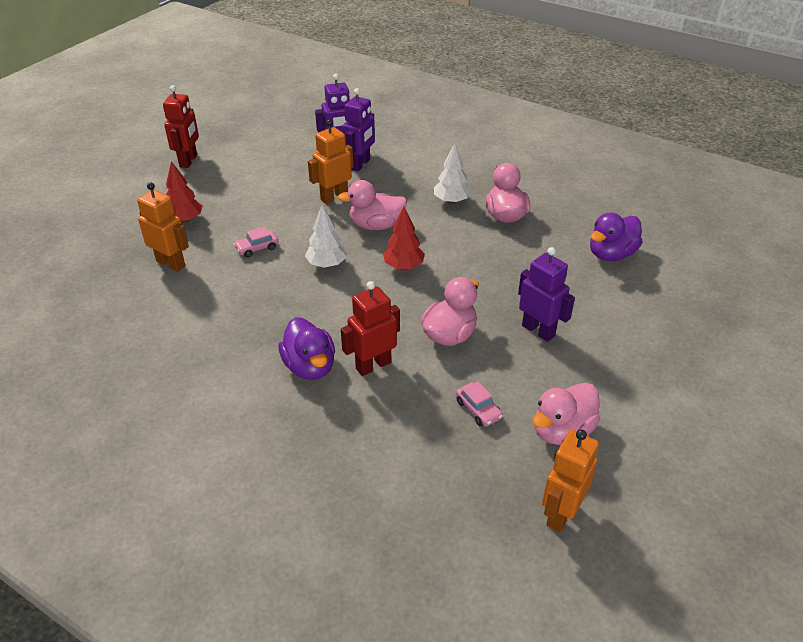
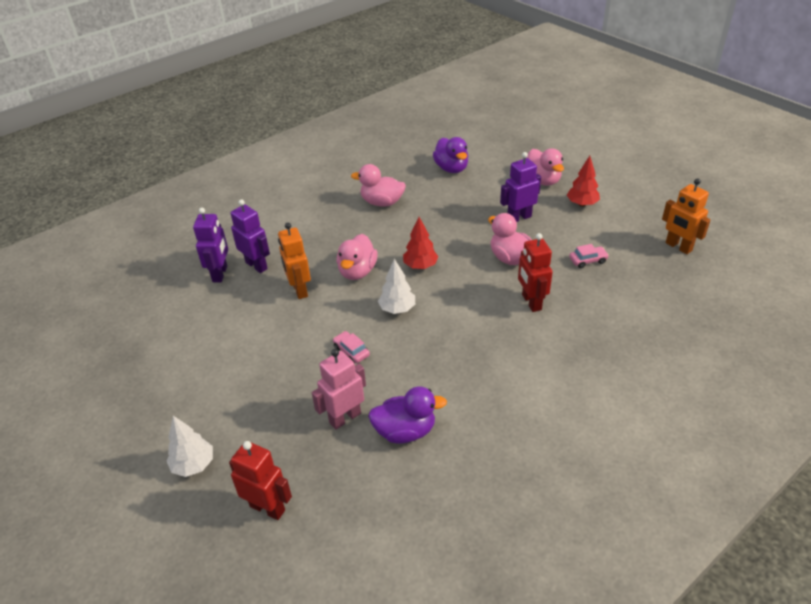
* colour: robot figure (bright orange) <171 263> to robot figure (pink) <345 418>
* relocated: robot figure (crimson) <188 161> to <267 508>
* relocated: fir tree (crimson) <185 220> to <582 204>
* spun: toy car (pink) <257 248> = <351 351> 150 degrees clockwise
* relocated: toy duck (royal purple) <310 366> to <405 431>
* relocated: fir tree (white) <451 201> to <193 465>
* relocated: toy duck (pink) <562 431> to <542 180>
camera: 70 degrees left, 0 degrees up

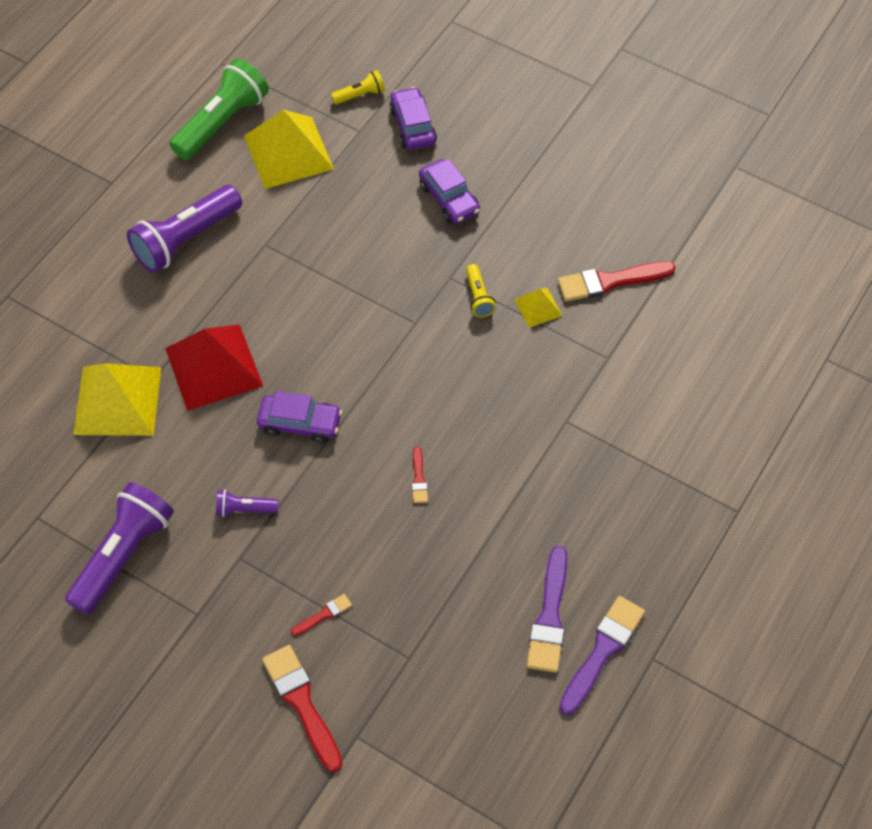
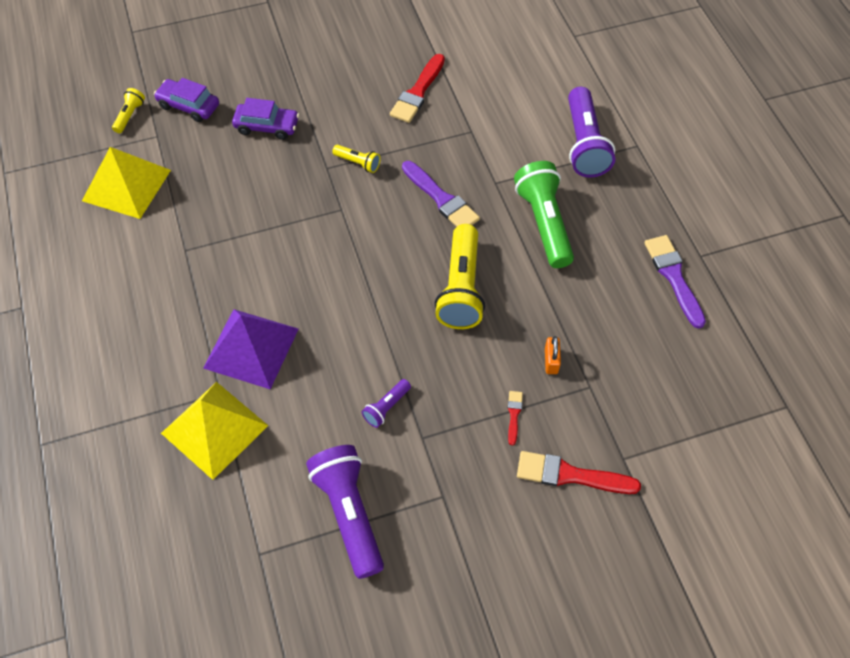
* relocated: pocket torch (royal purple) <186 239> to <584 144>
* colour: solid pyramid (crimson) <214 366> to solid pyramid (royal purple) <251 348>
* relocated: pocket torch (leaf-green) <222 122> to <544 223>
* missing: toy car (royal purple) <300 423>
* exchanged: paintbrush (crimson) <419 479> to pocket torch (yellow) <461 288>
* missing: solid pyramid (yellow) <538 307>
* relocated: paintbrush (royal purple) <549 616> to <441 199>
* appeared: padlock (bright orange) <551 361>
camera: 50 degrees left, 0 degrees up

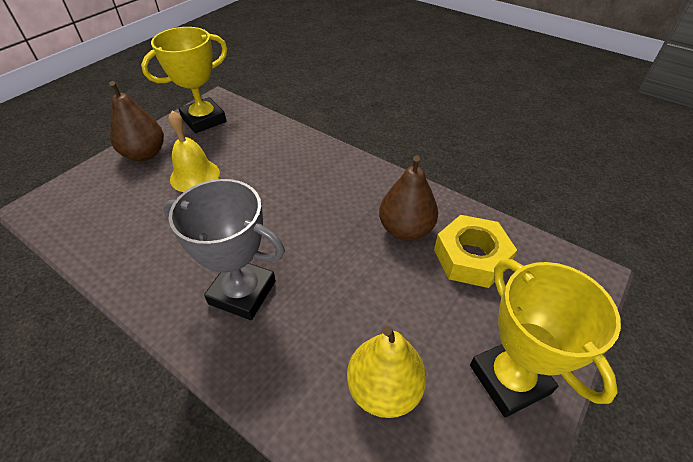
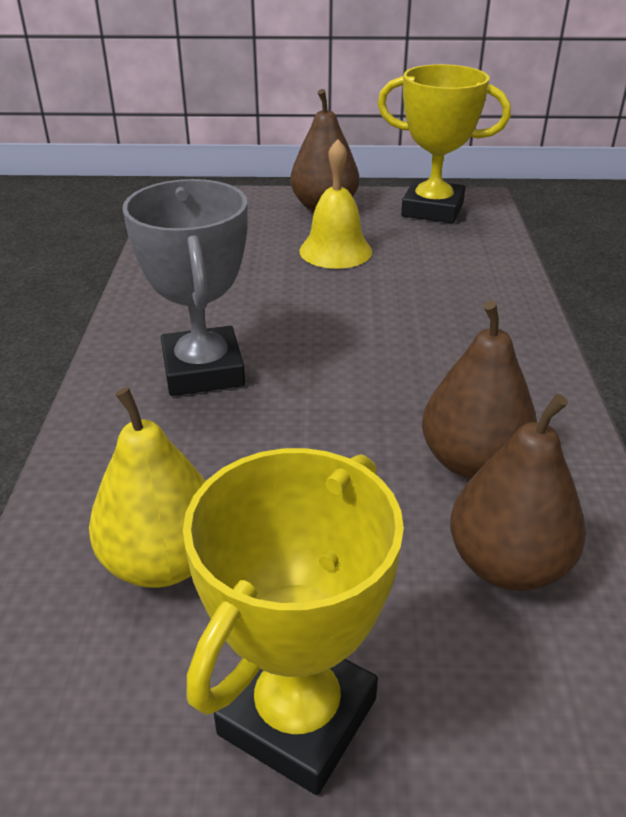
* exchanged: hexagon nut (yellow) <471 257> to pear (russet) <507 565>
camera: 55 degrees right, 10 degrees down

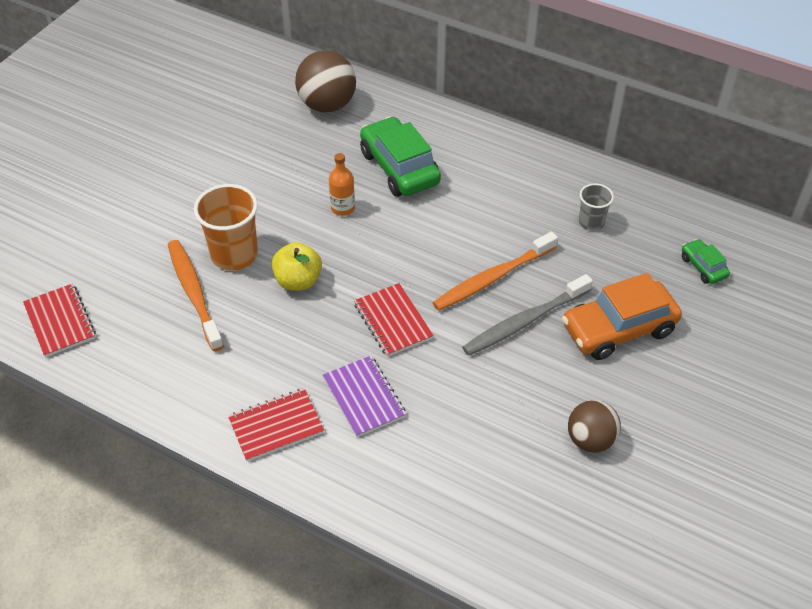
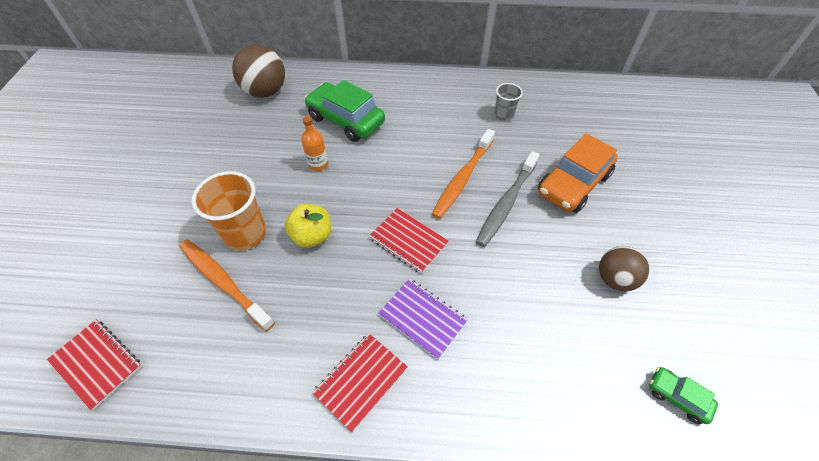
* relocated: toy car (leaf-green) <703 267> to <677 397>
camera: 25 degrees left, 5 degrees up

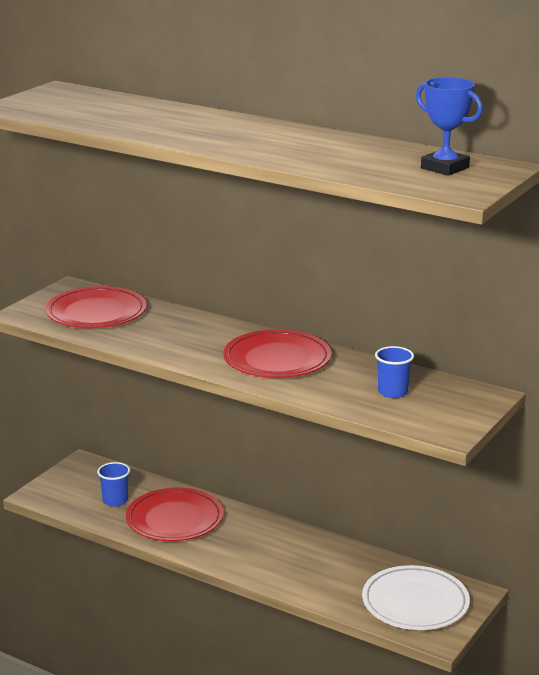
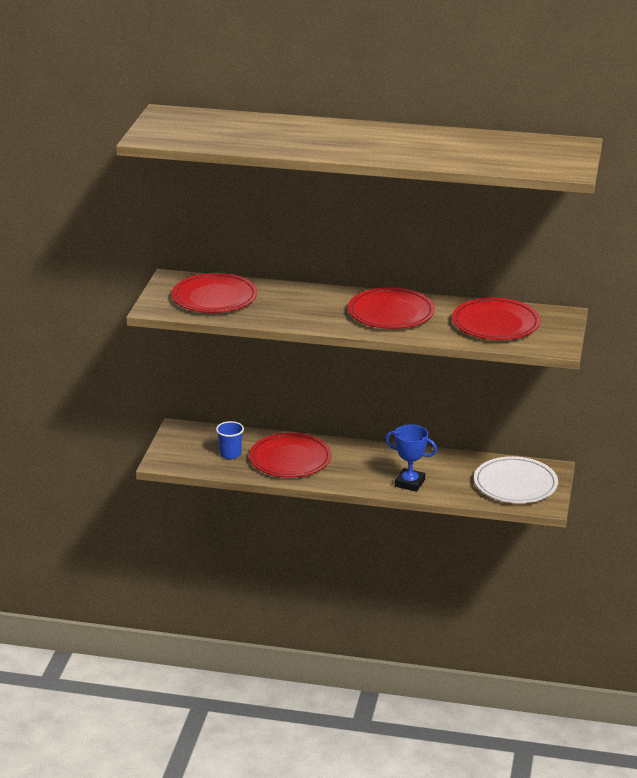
* exchanged: beaker (blue) <393 392> to plate (crimson) <495 324>
* relocated: award cup (blue) <445 168> to <409 483>
camera: 20 degrees left, 5 degrees up

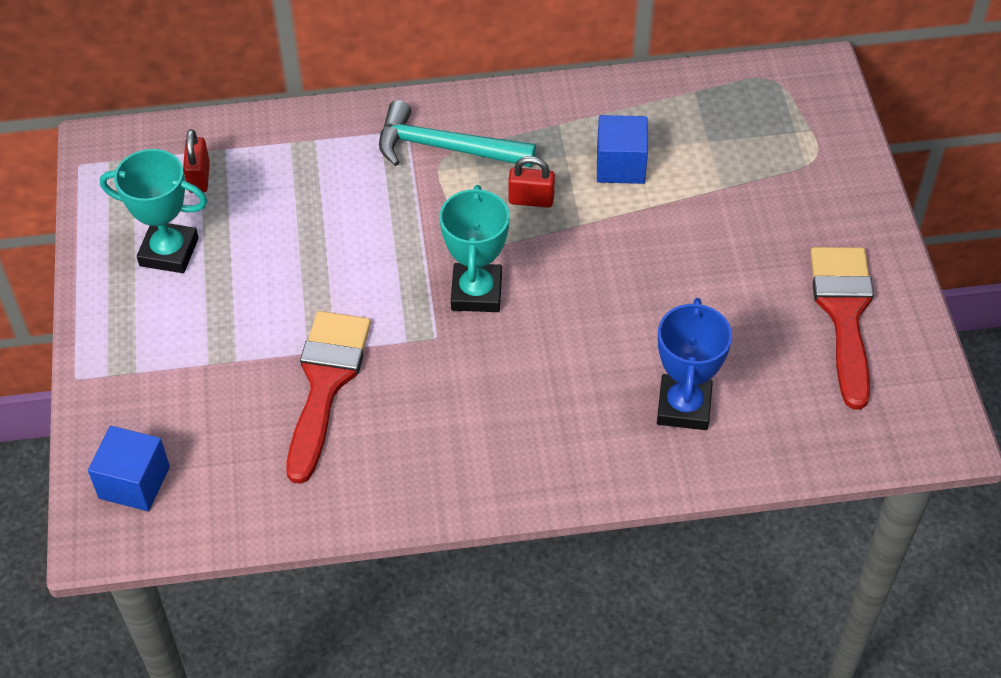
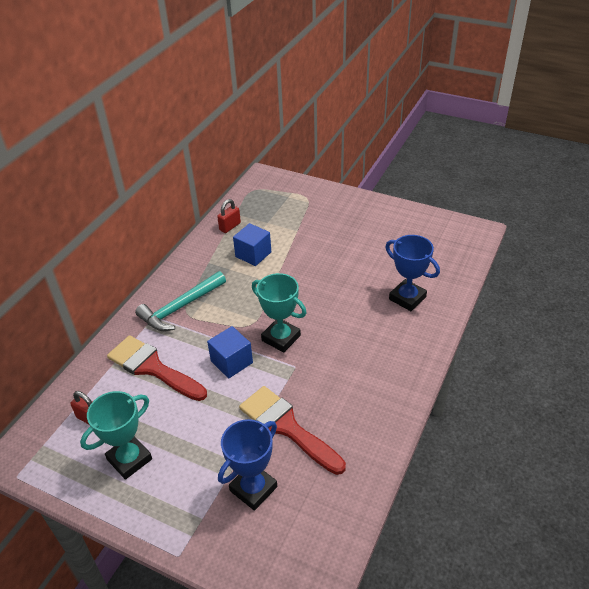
* relocated: cube (blue) <134 482> to <231 362>
* relocated: padlock (crimson) <531 200> to <230 226>
* relocated: paintbrush (crimson) <844 314> to <152 368>
* appeared: award cup (blue) <253 488>
camera: 55 degrees left, 10 degrees down

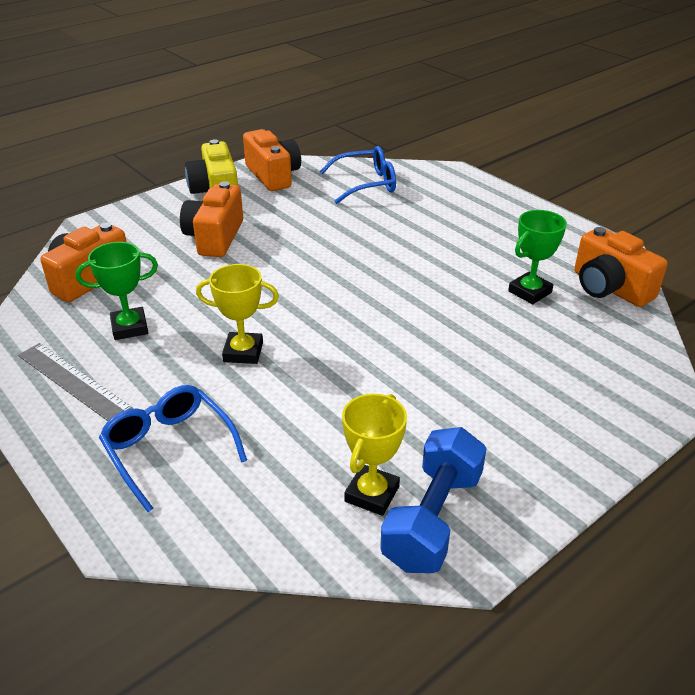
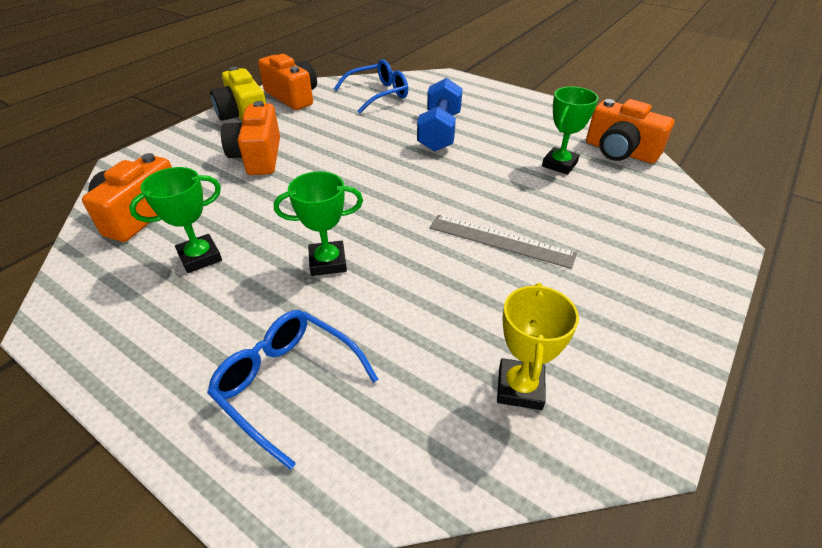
* relocated: ruler (gray) <74 381> to <500 240>
* colour: award cup (yellow) <243 352> to award cup (leaf-green) <328 262>
* relocated: dumbbell (blue) <432 518> to <439 132>
camera: 15 degrees left, 5 degrees up

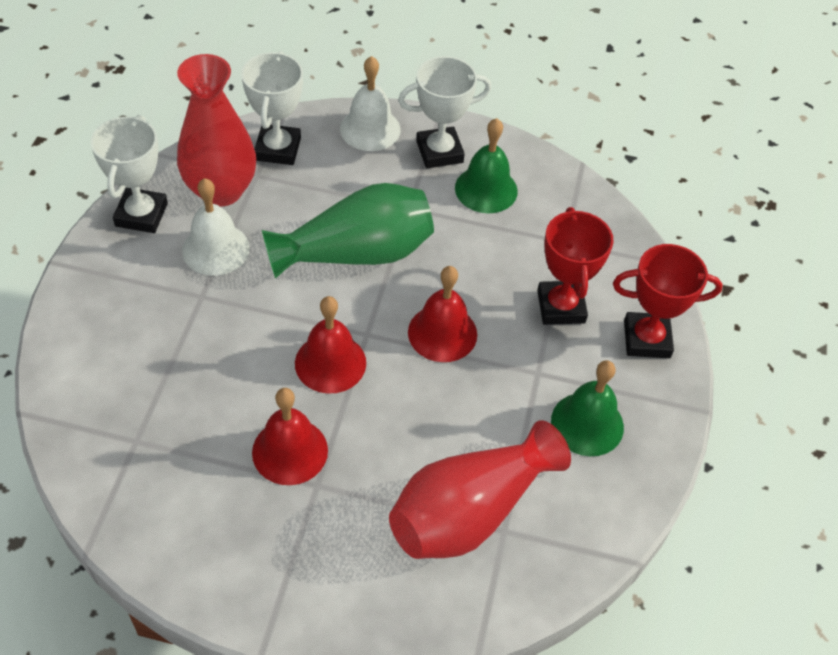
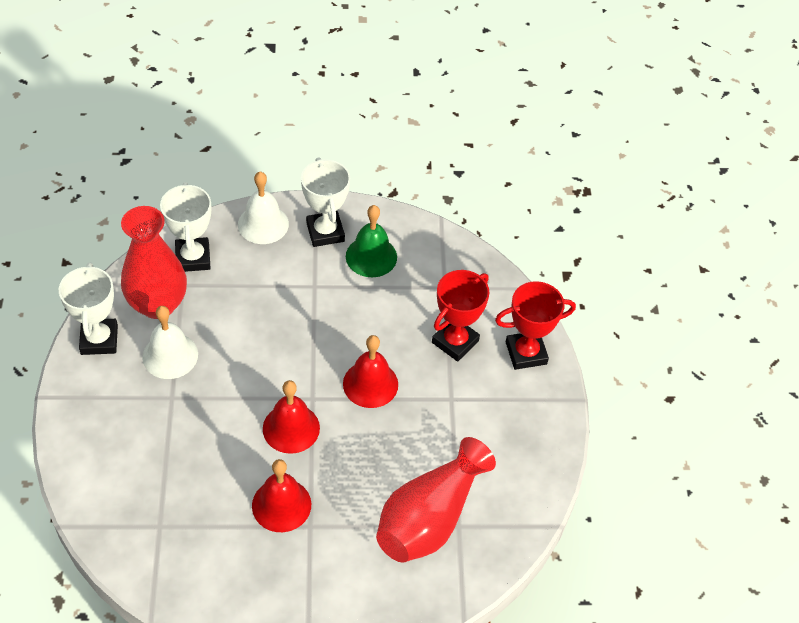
* missing: tall vase (leaf-green) <356 253>
* spun: award cup (white) <439 152> = <325 232> 75 degrees counterclockwise
* spun: award cup (crimson) <561 307> = <455 342> 60 degrees clockwise
* missing: bell (leaf-green) <587 424>
camera: 15 degrees left, 0 degrees up

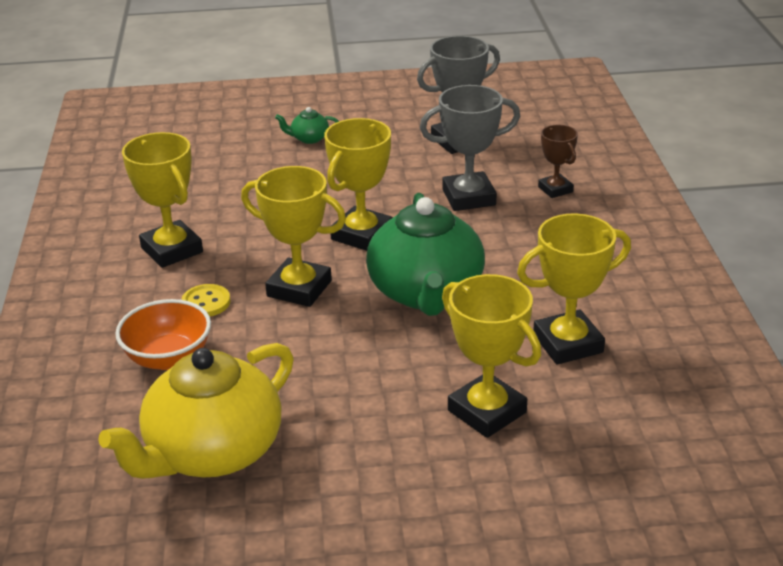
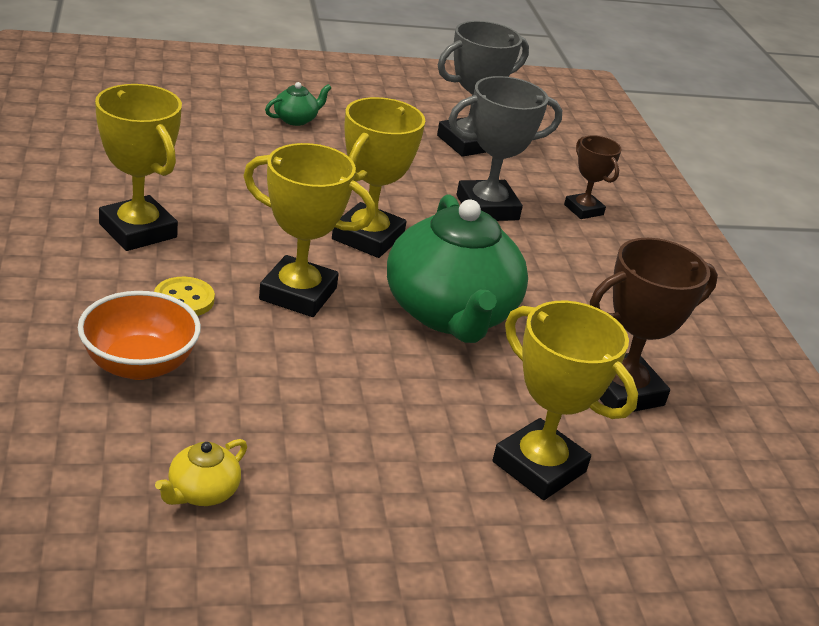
* size: tea pot (yellow) <212 452> = <202 492> x0.40
* spun: tea pot (leaf-green) <309 138> = <296 119> 150 degrees clockwise
* colour: award cup (yellow) <568 344> to award cup (russet) <622 391>
camera: 10 degrees left, 0 degrees up

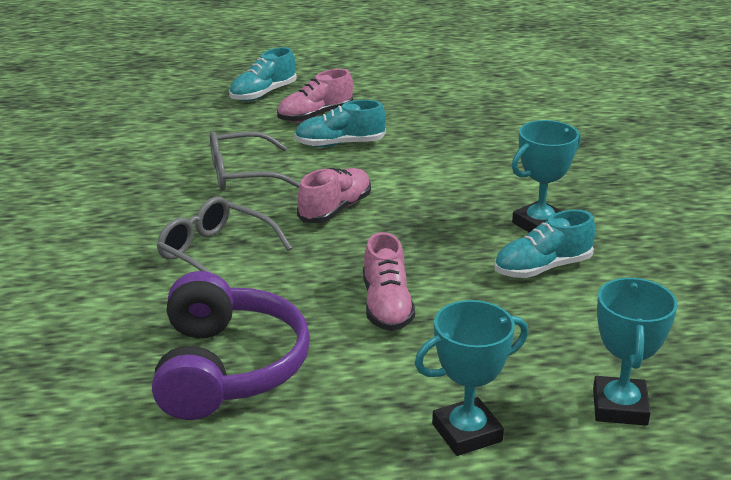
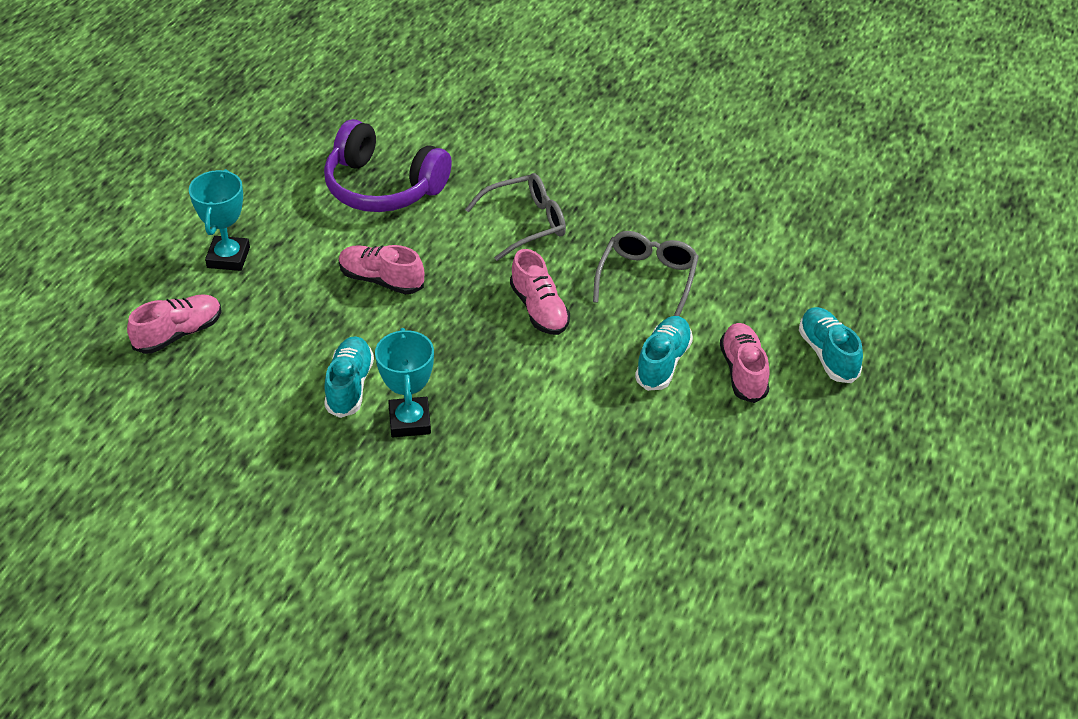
* exchanged: award cup (teal) <619 407> to shoe (pink) <178 334>
camera: 120 degrees right, 15 degrees up

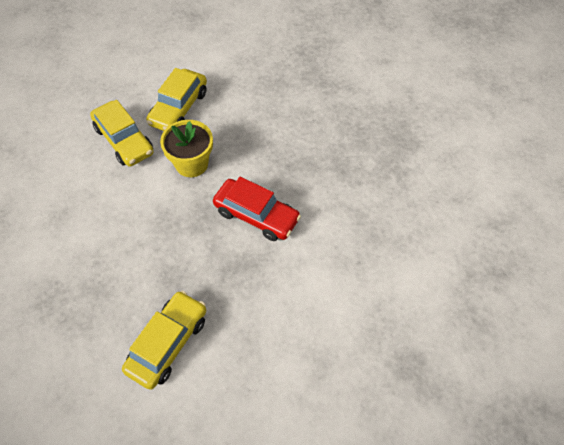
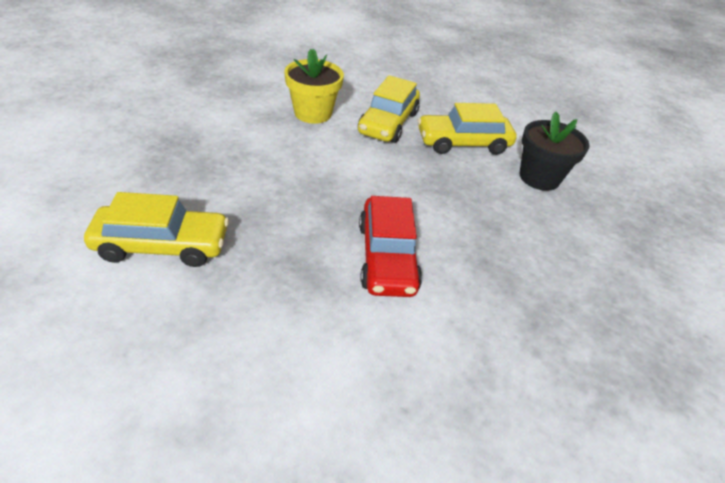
* relocated: potted plant (yellow) <191 164> to <313 113>
* appeared: potted plant (ebony) <539 177>
camera: 55 degrees right, 15 degrees down

